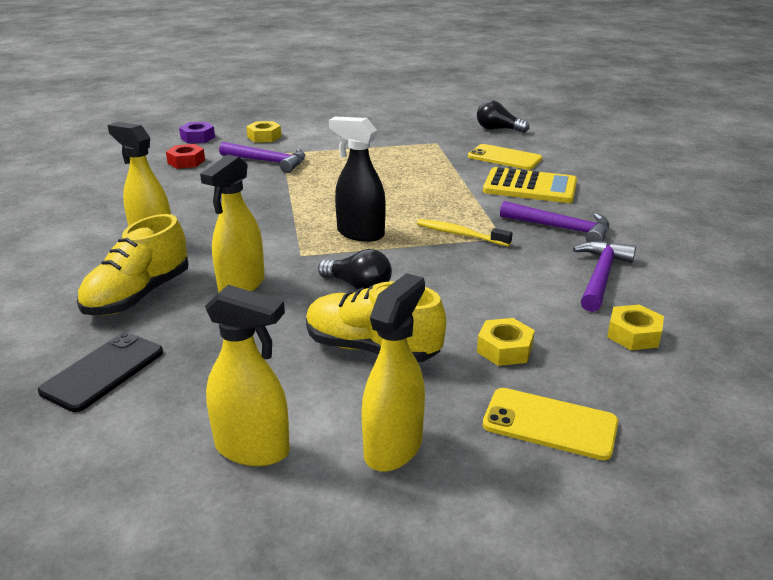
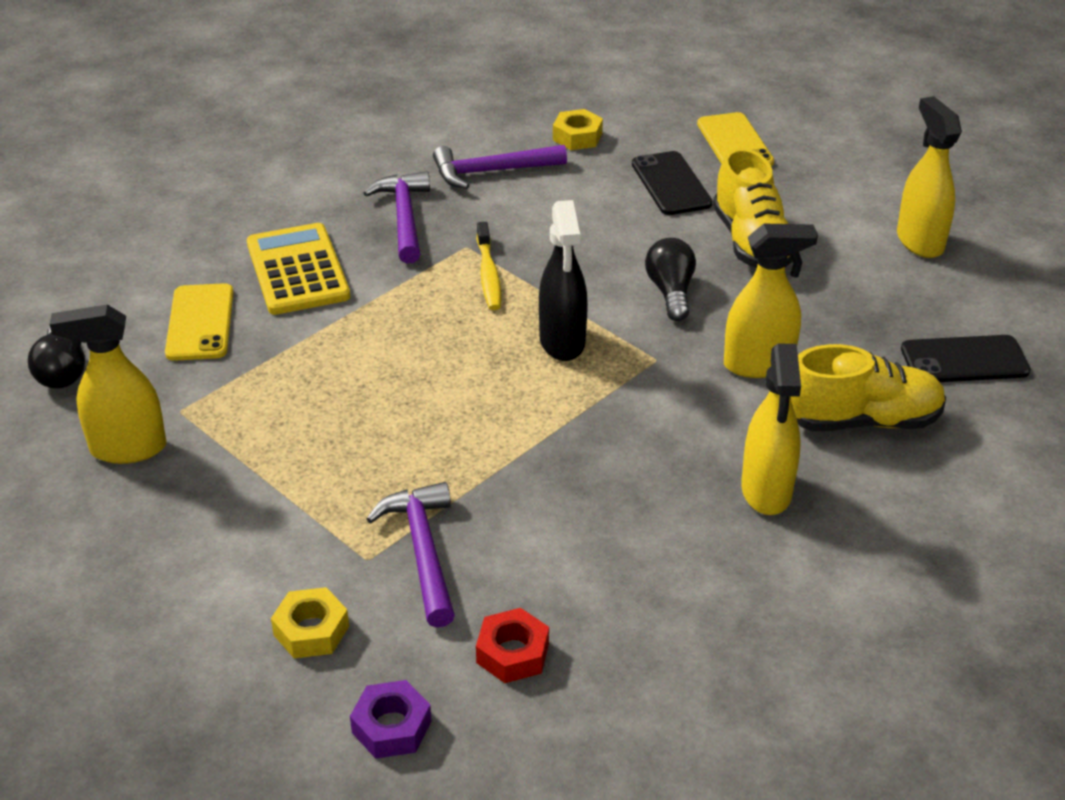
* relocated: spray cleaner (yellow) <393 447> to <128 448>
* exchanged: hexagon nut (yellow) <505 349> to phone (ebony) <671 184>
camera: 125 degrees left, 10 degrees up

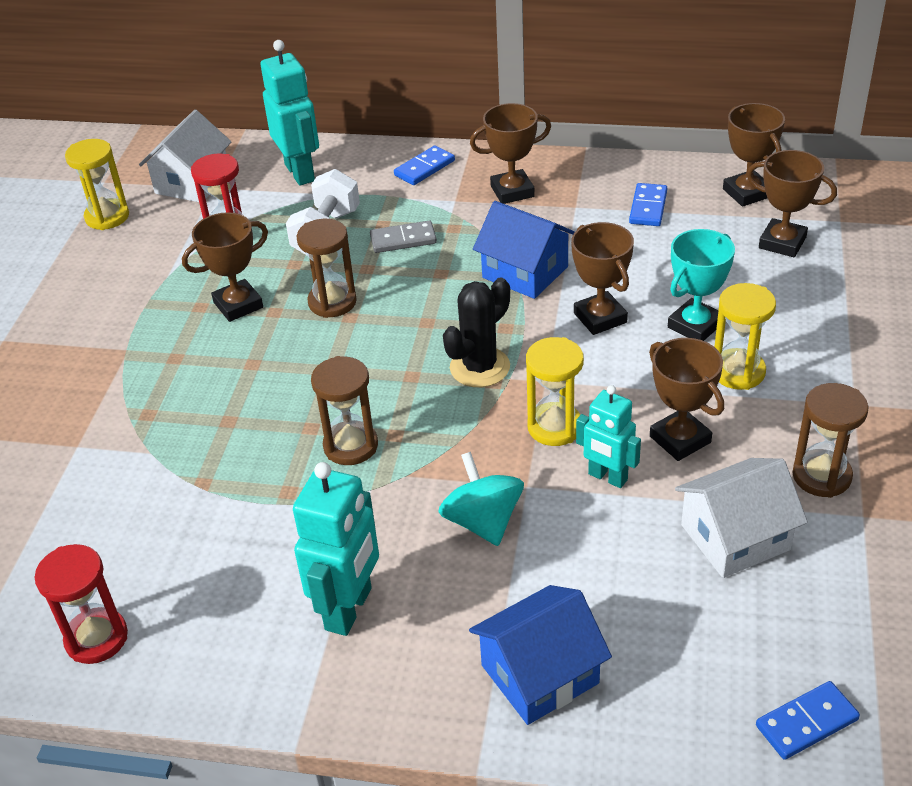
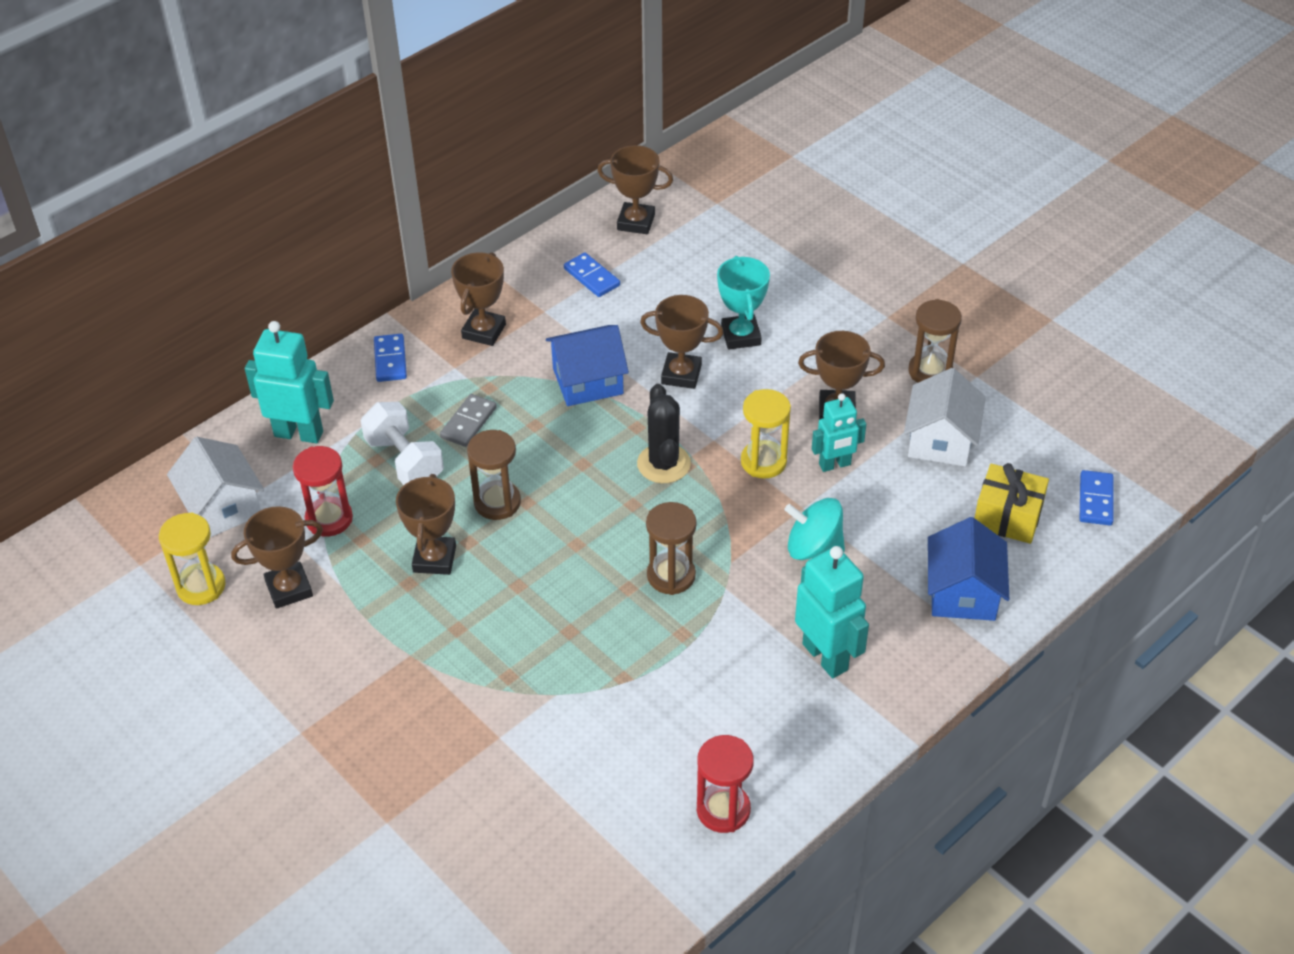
* missing: sandglass (yellow) <738 372>
* relocated: award cup (russet) <782 242> to <289 589>
* appeared: wrapped gift (yellow) <1007 517>
camera: 55 degrees left, 5 degrees up

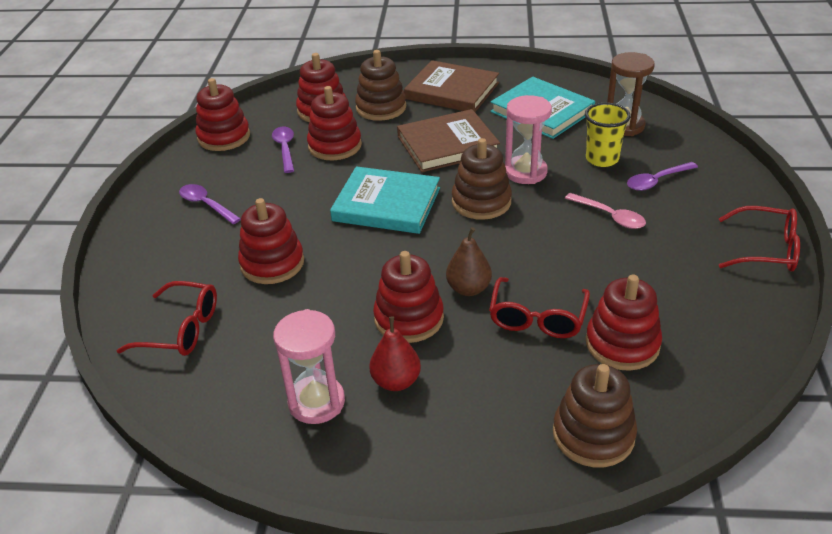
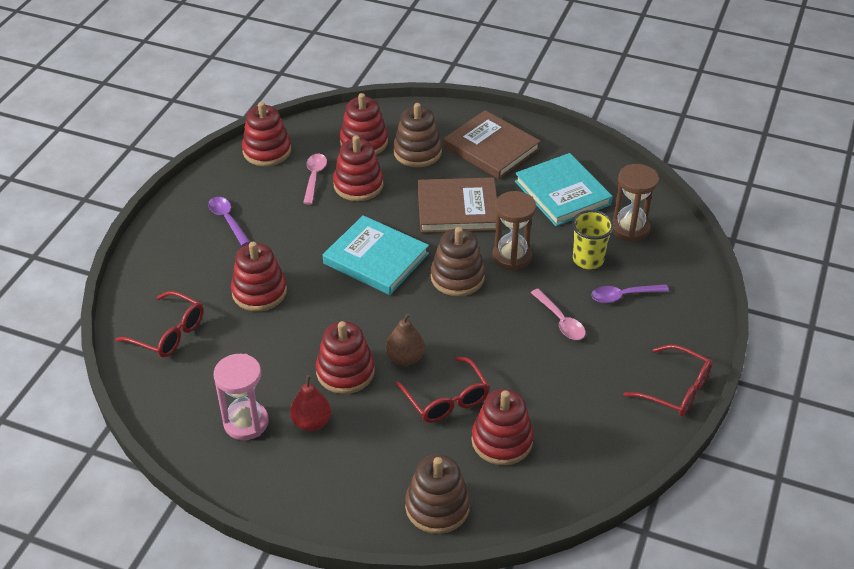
* colour: tablespoon (royal purple) <285 149> to tablespoon (pink) <314 177>
* spun: spectacles (crimson) <537 318> = <446 400> 60 degrees counterclockwise
* colour: sandglass (pink) <525 172> to sandglass (russet) <512 256>
camera: 15 degrees right, 5 degrees up

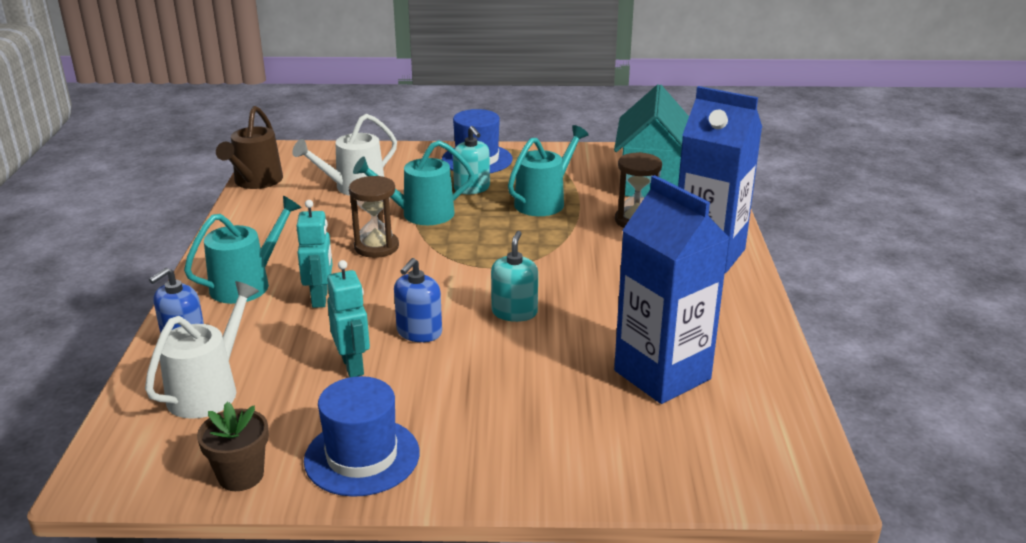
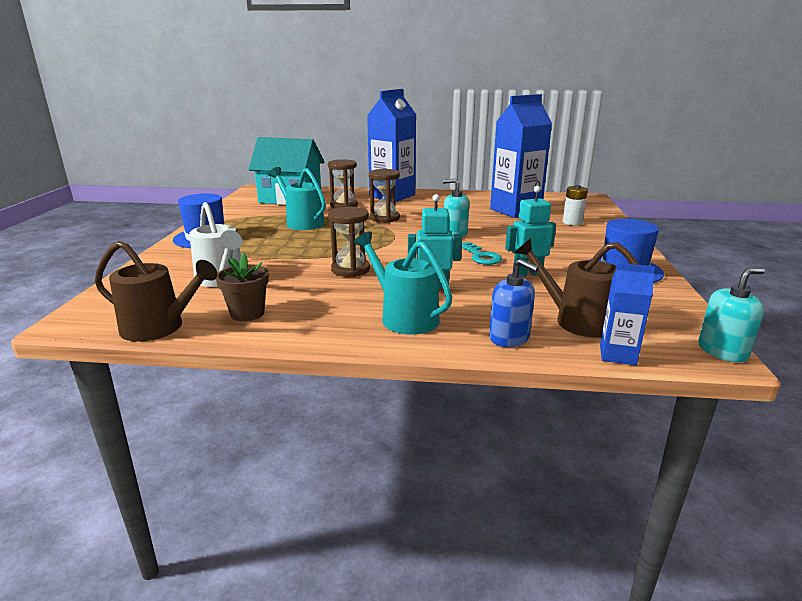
* colour: watering pot (white) <208 390> to watering pot (russet) <577 321>
* relocated: potted plant (russet) <241 475> to <247 313>
* missing: watering pot (teal) <421 214>
* exchanged: soap dispenser (blue) <419 332> to door key (teal) <481 256>
* relocated: soap dispenser (teal) <472 188> to <722 351>
* appeared: sandglass (russet) <384 218>
* appeared: power cell (white) <572 222>
* appeared: carton (blue) <617 355>
camera: 85 degrees left, 5 degrees down

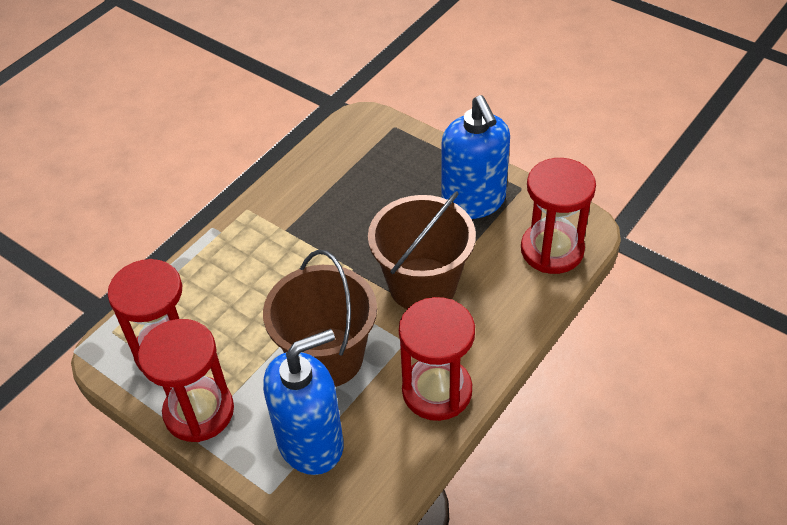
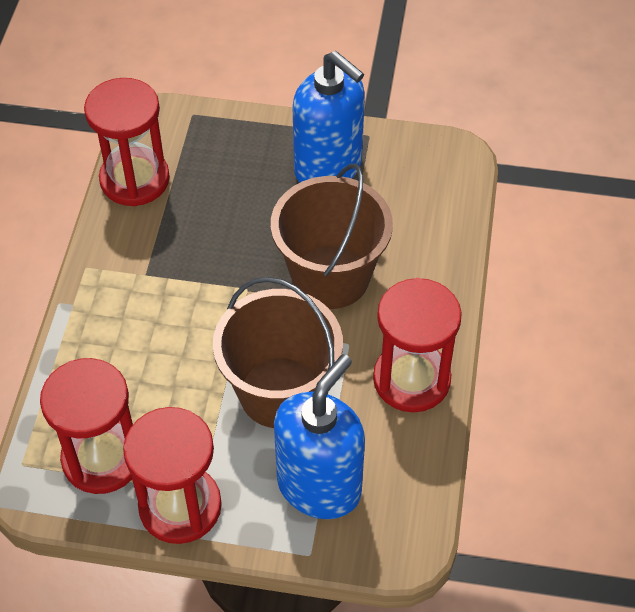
* relocated: sandglass (crimson) <552 250> to <135 179>
camera: 30 degrees left, 5 degrees up

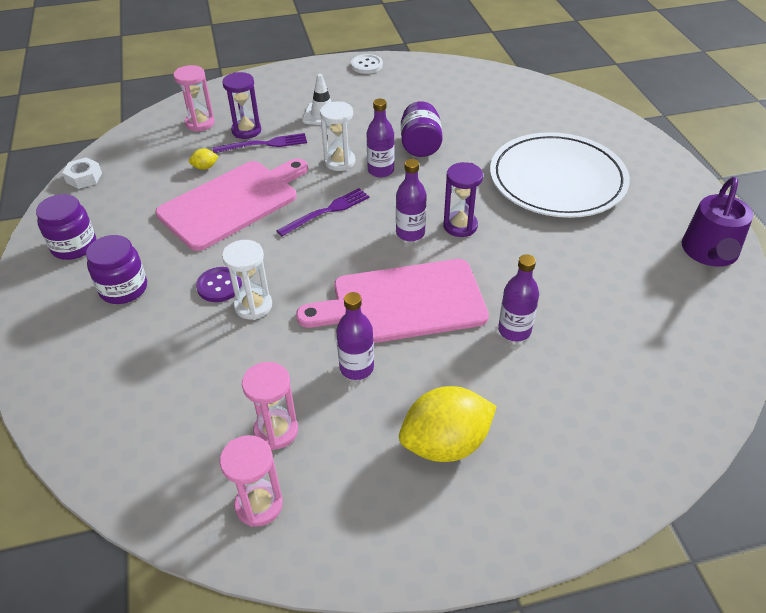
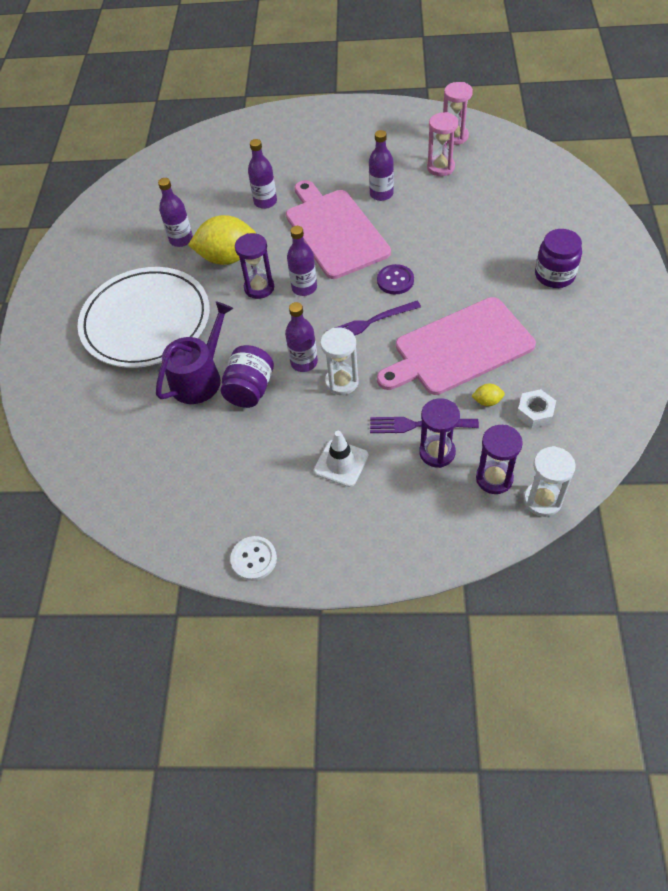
* missing: jar (royal purple) <74 246>
* relocated: hexagon nut (white) <84 178> to <535 412>
* colour: sandglass (pink) <200 123> to sandglass (royal purple) <494 478>
* relocated: sewing button (royal purple) <219 286> to <395 280>
* relocated: sandglass (white) <253 306> to <542 500>
* spun: cutting board (pink) <402 303> = <334 231> 120 degrees counterclockwise
* relocated: lemon (yellow) <445 444> to <227 258>
* relocated: watering pot (royal purple) <710 252> to <199 377>
* appeared: drink bottle (royal purple) <181 239>
camera: 160 degrees left, 10 degrees up

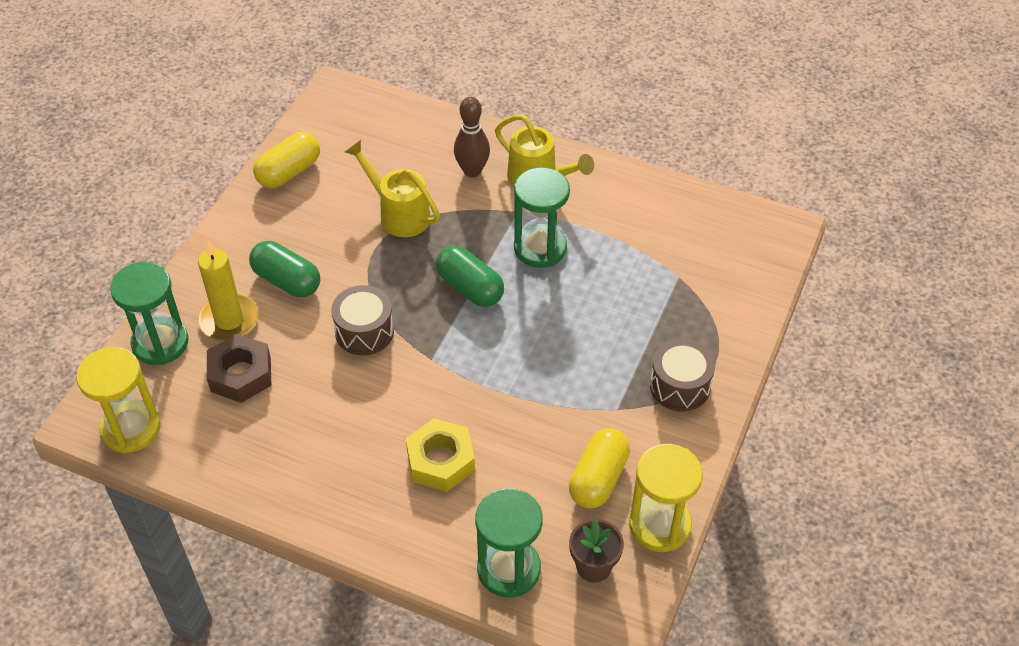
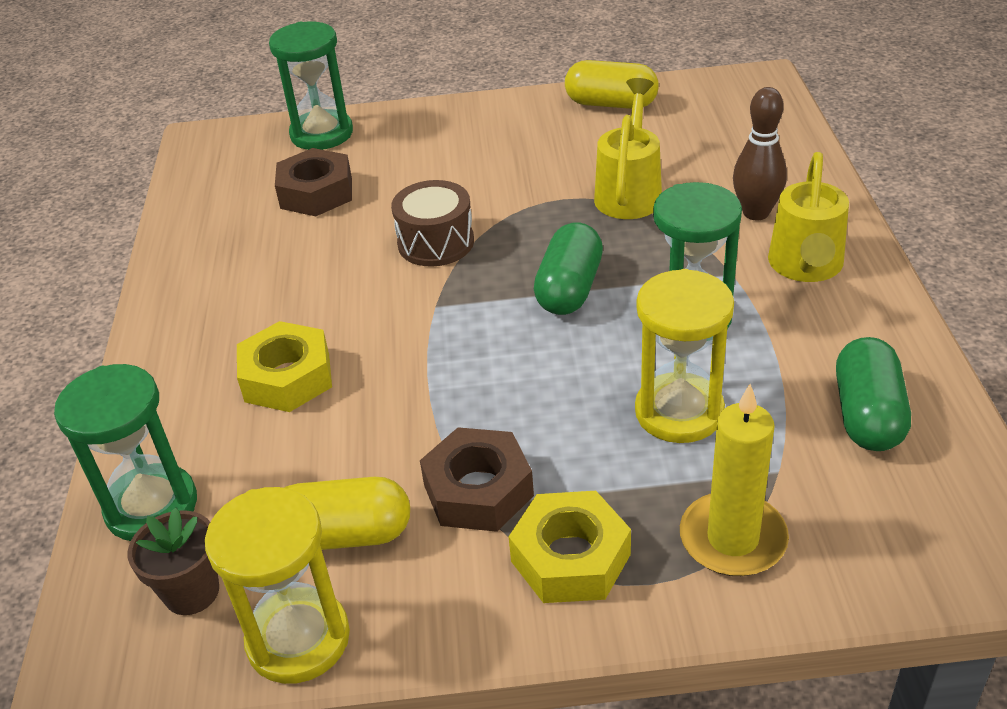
* relocated: sandglass (yellow) <131 428> to <679 412>
* relocated: pillar candle (yellow) <229 320> to <732 538>
* relocated: capsule (leaf-green) <287 281> to <867 415>
* exchanged: snare drum (russet) <680 386> to hexagon nut (yellow) <570 558>
* appeared: hexagon nut (russet) <478 490>
camera: 65 degrees right, 10 degrees down

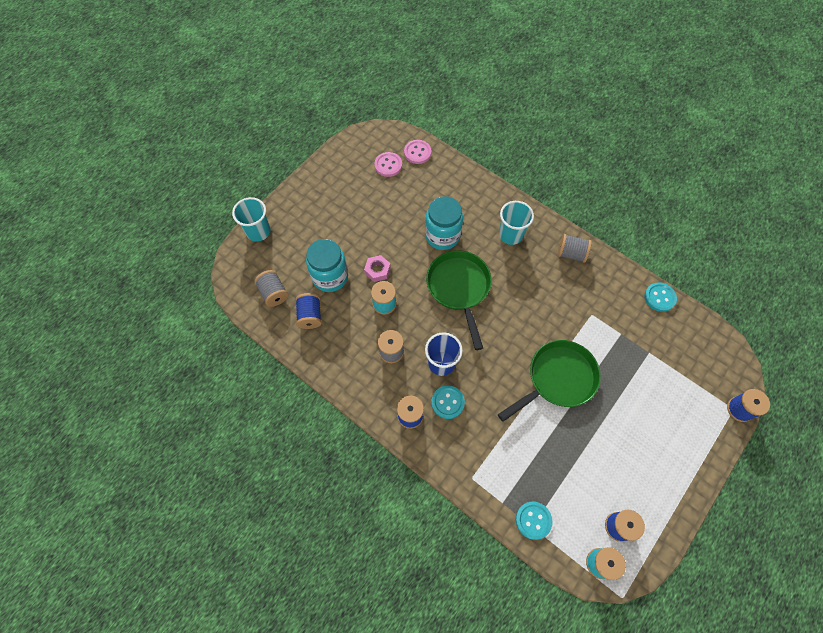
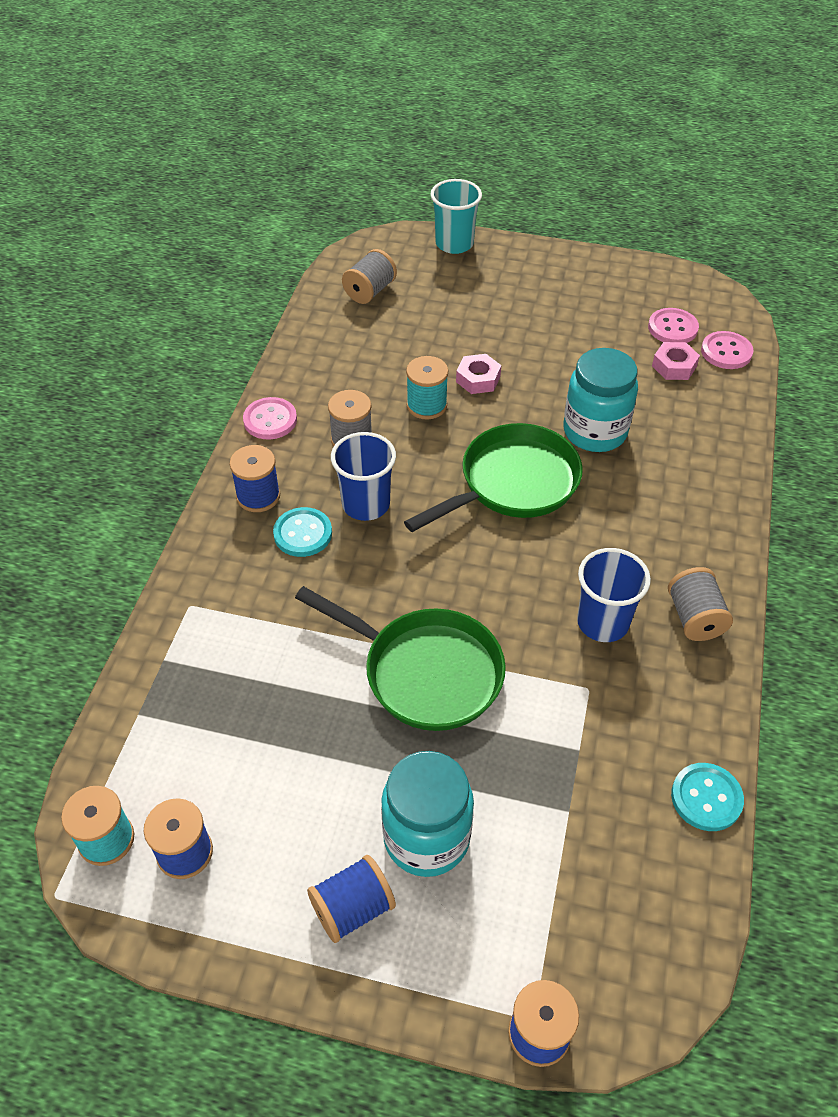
* relocated: bobbin (blue) <310 315> to <353 908>
* relocated: jar (teal) <330 277> to <426 838>
* missing: beaker (teal) <510 235>
* missing: sewing button (teal) <533 520>
* appeared: sewing button (pink) <270 420>
* appeared: beaker (blue) <602 622>
* appeared: hexagon nut (pink) <674 366>
camera: 65 degrees right, 15 degrees down

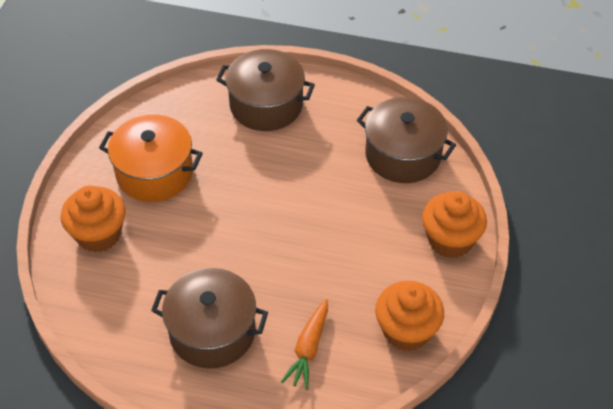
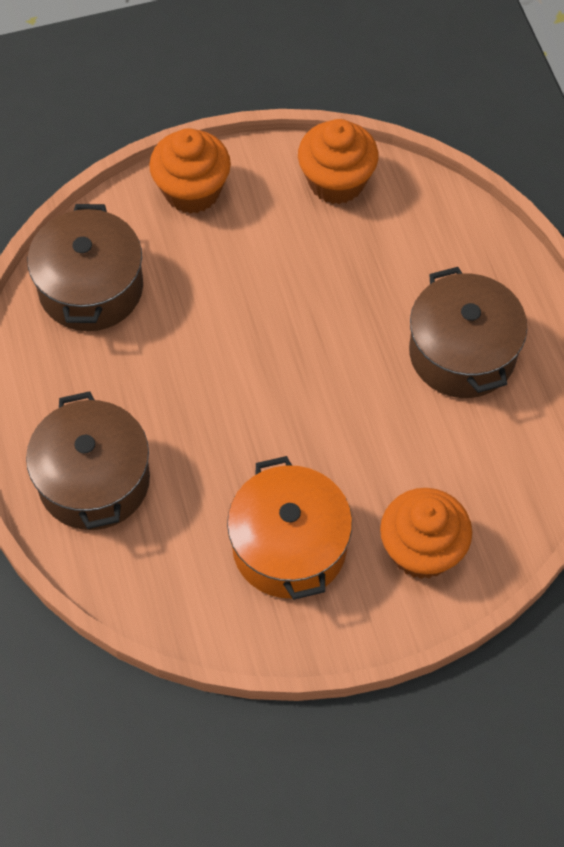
* missing: root vegetable (bright orange) <308 348>
camera: 120 degrees left, 10 degrees up

